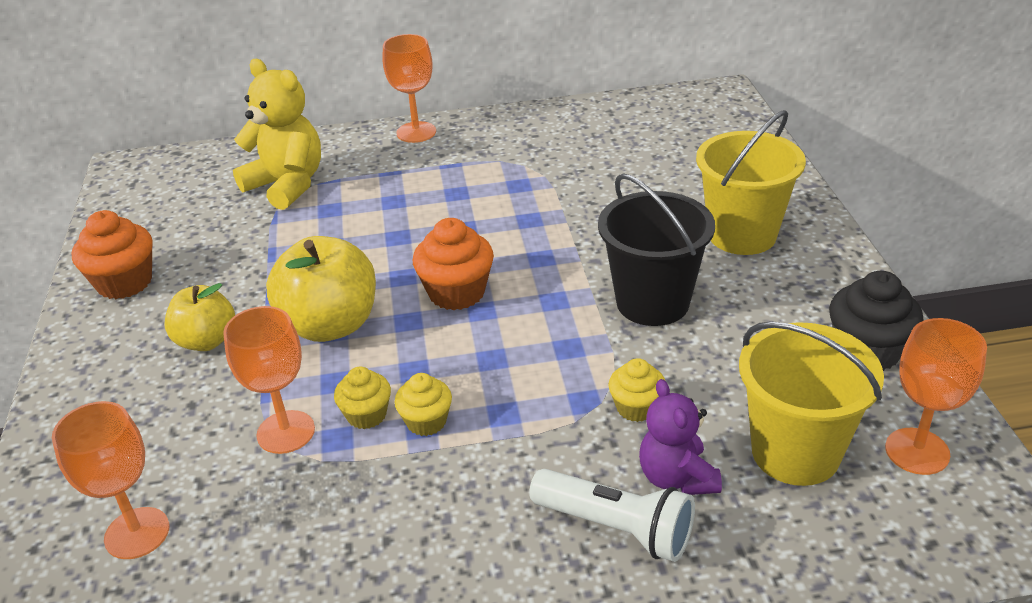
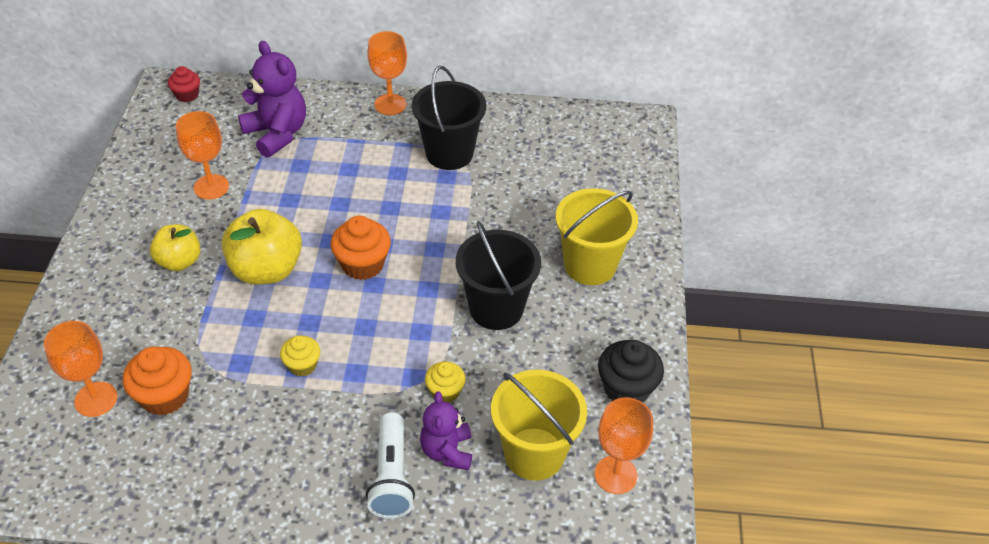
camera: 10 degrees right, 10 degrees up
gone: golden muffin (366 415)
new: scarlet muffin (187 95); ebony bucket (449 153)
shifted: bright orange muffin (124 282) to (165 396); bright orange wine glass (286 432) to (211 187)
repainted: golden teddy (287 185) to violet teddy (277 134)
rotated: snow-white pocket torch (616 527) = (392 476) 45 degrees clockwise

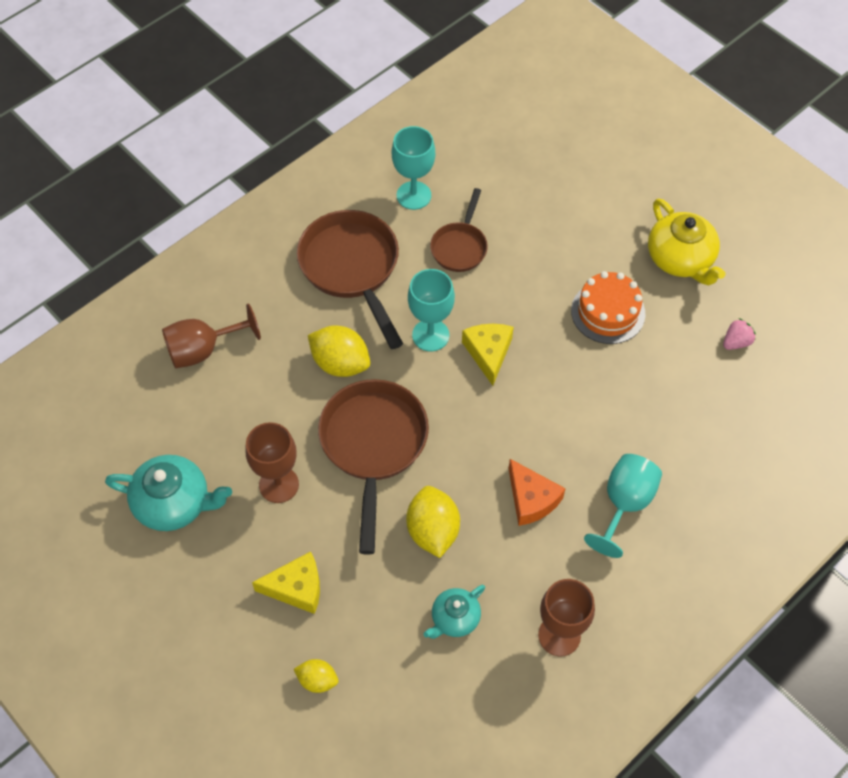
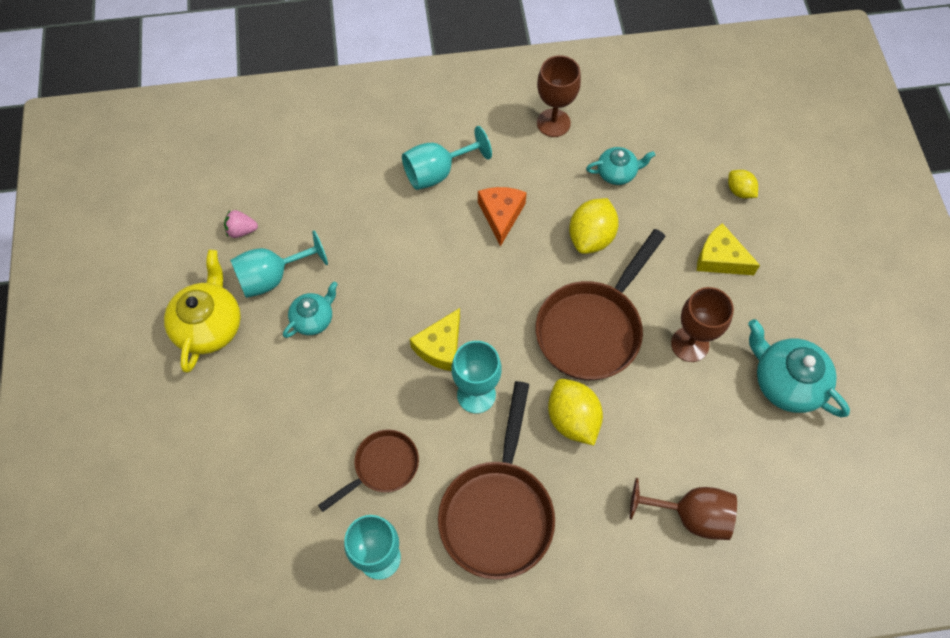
camera: 145 degrees left, 5 degrees up
new: aqua wine glass (272 277)
swapped: bright orange cake (608 312) to aqua teapot (313 318)

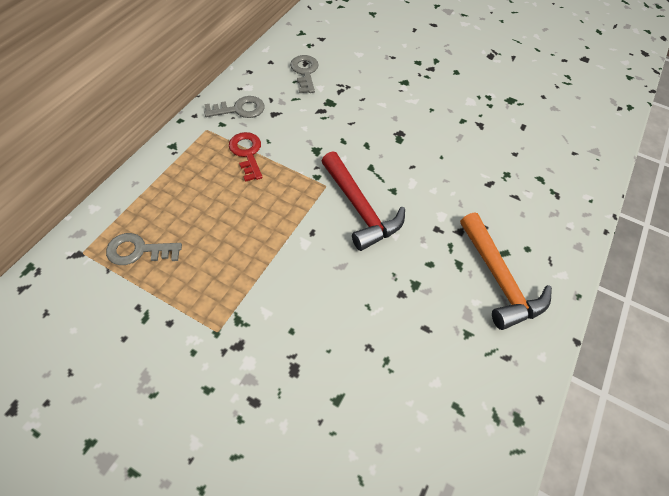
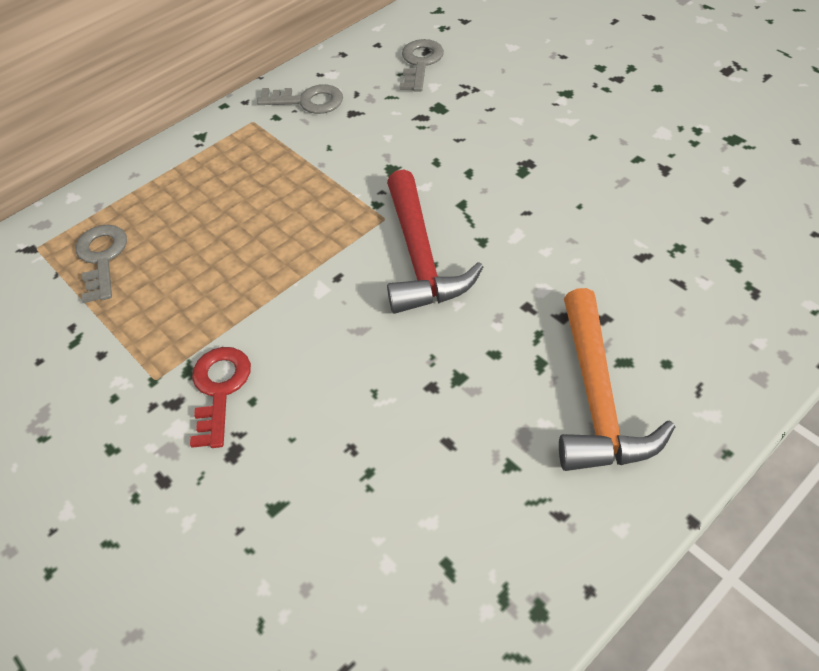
camera: 25 degrees right, 5 degrees down
shifted: scarlet door key (247 153) to (219 389)
rotated: gray door key (138 250) = (102 258) 60 degrees clockwise

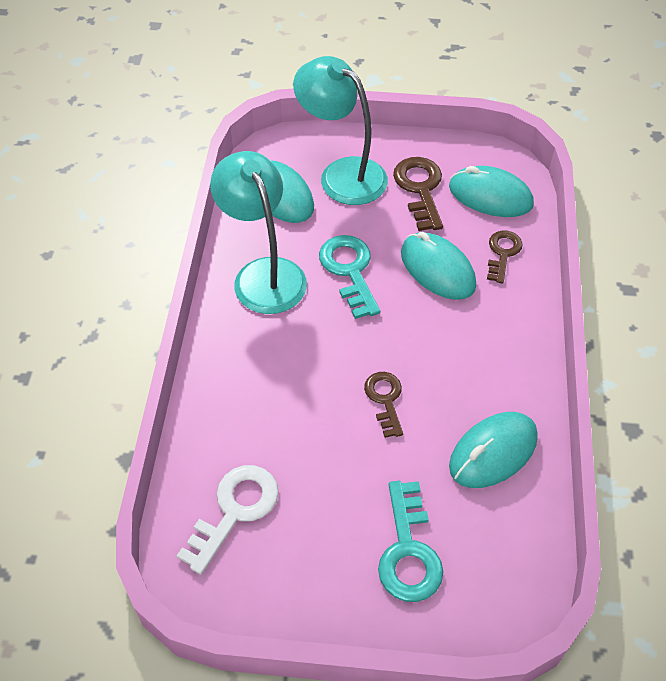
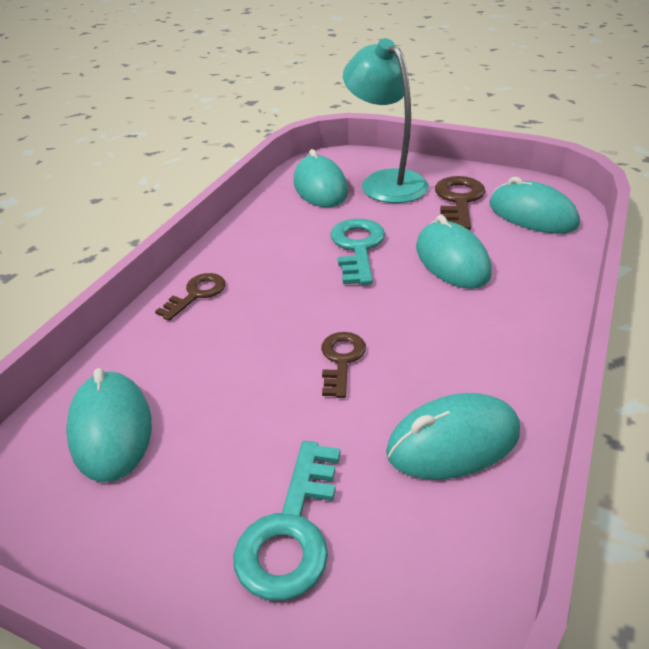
camera: 20 degrees right, 15 degrees down
gone: aqua reading lamp (263 274)
shifted: russet door key (502 253) to (196 294)
swapped: snow-white door key (235 510) to aqua computer mouse (111 429)

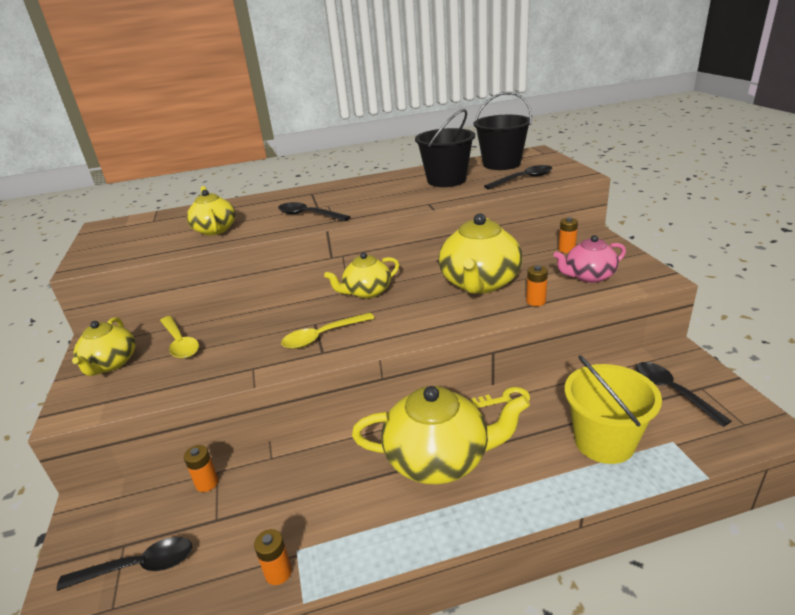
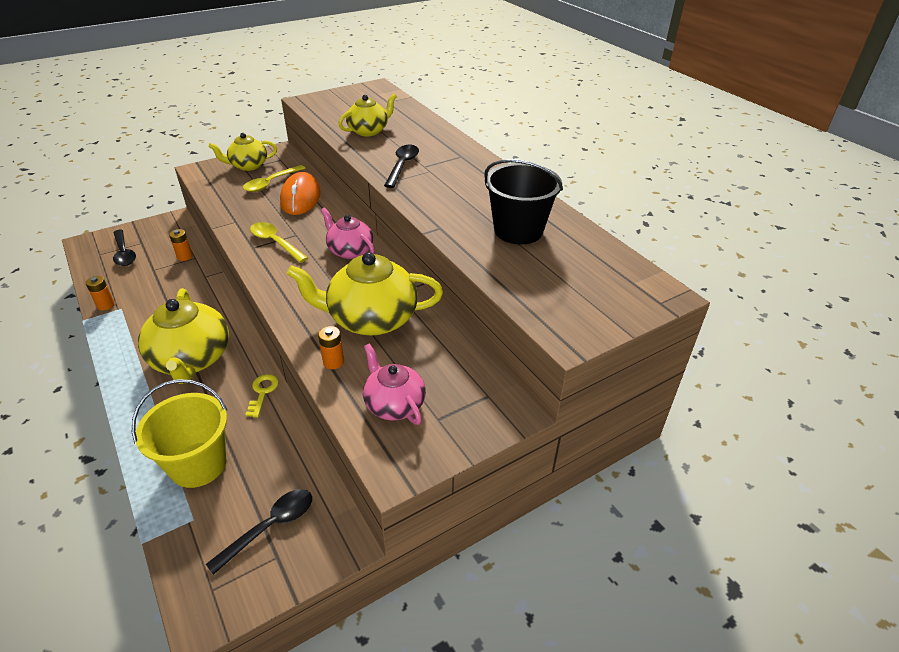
camera: 70 degrees right, 10 degrees up
gone: ebony bucket (501 164); ebony tablespoon (523 179); bright orange AA battery (566 249)
new: bright orange computer mouse (300 198)
repainted: golden teapot (367 292) to pink teapot (350 251)
rotated: golden door key (506 399) = (262 392) 150 degrees counterclockwise

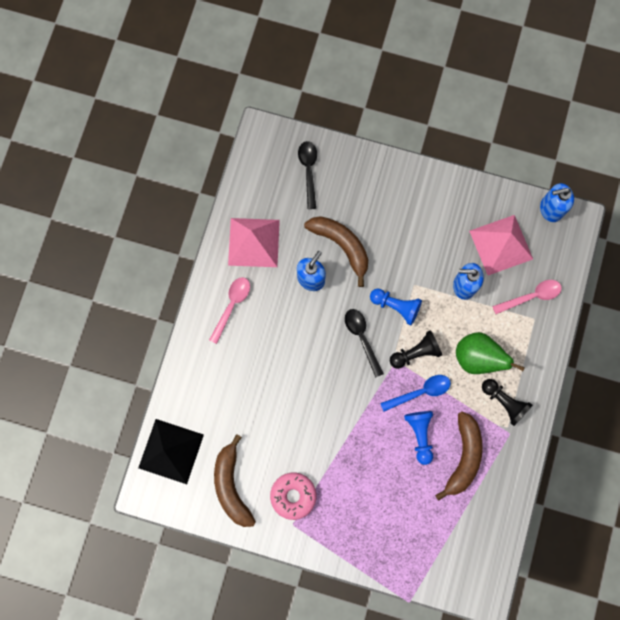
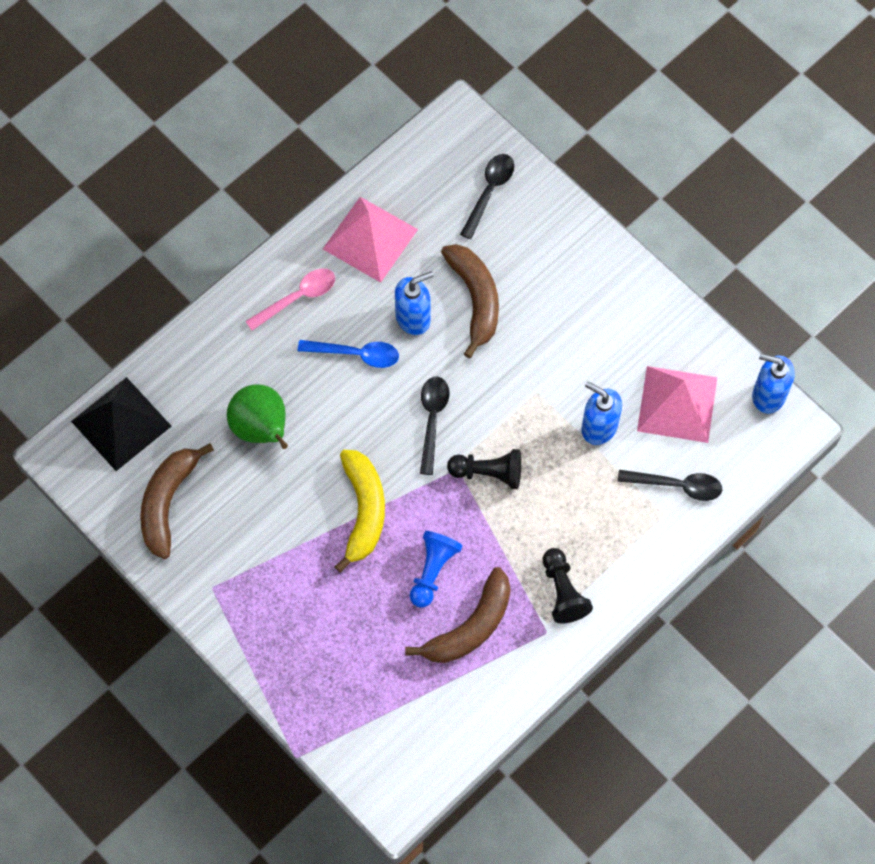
camera: 30 degrees right, 10 degrees down
gone: cobalt pawn (396 306); pink donut (293 495)
new: golden toy banana (363 510)
shifted: leaf-green pear fruit (477 358) to (261 429); cobalt tablespoon (420 392) to (356 354)
repainted: pink tablespoon (531 296) to ebony tablespoon (677 485)

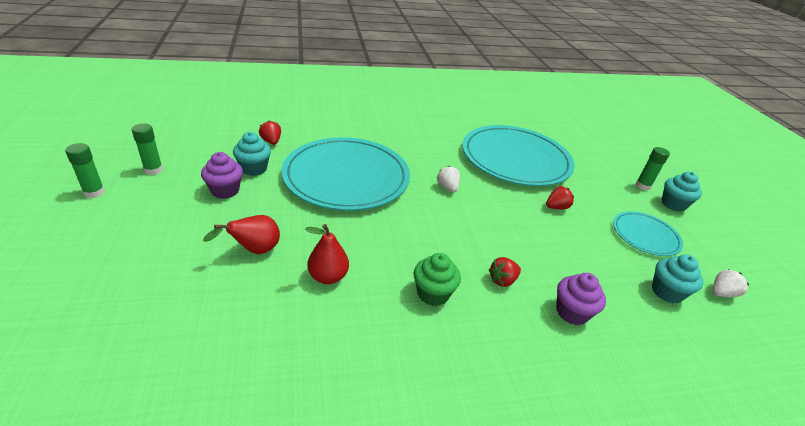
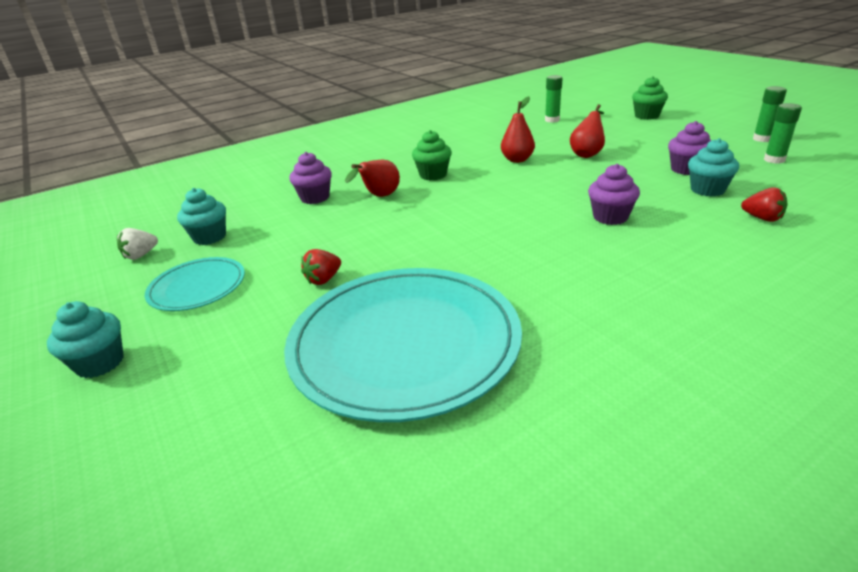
camera: 165 degrees right, 5 degrees down
gone: snow-white toy strawberry (447 187)
new: leaf-green muffin (647 116)
shifted: leaf-green glue (643 186) to (552 120)
swapped: aqua plate (346 177) to violet muffin (610 217); scarlet toy strawberry (502 280) to scarlet pear fruit (379 197)

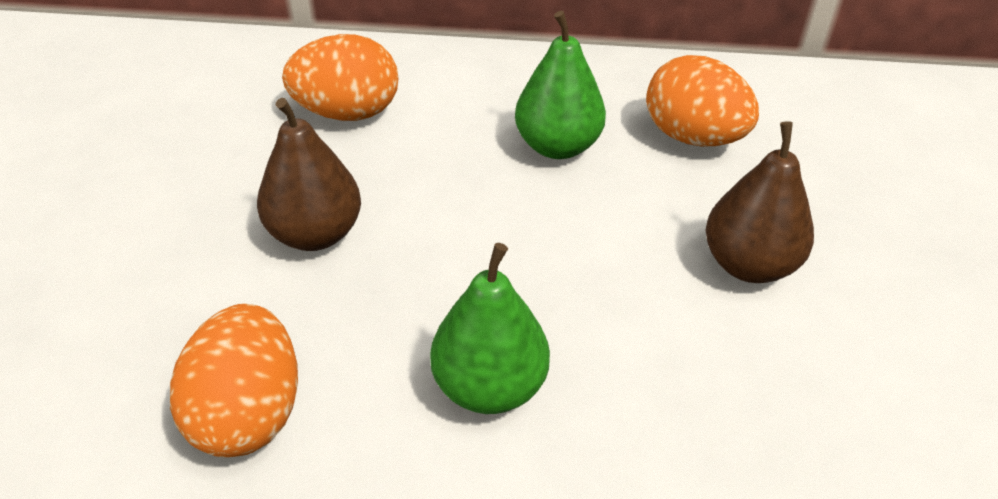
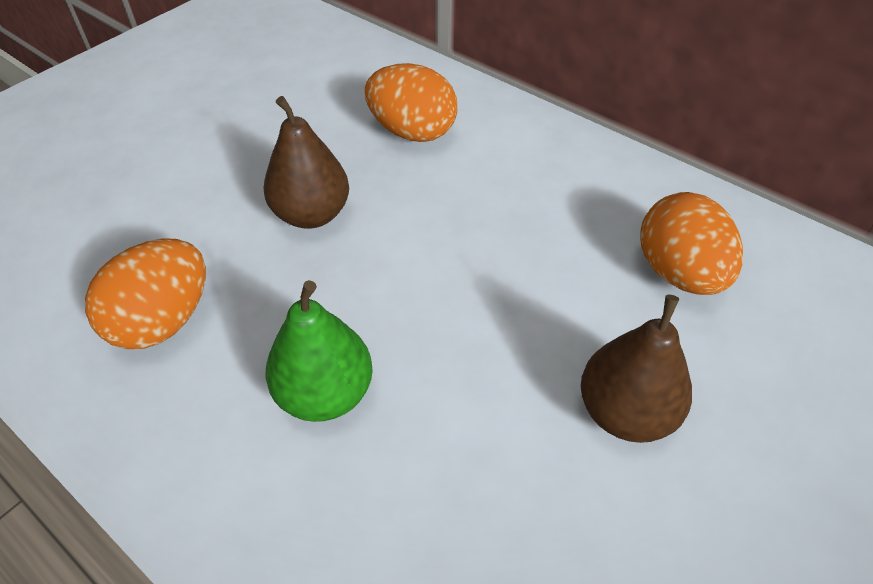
camera: 35 degrees right, 5 degrees up
gone: leaf-green pear fruit (557 146)

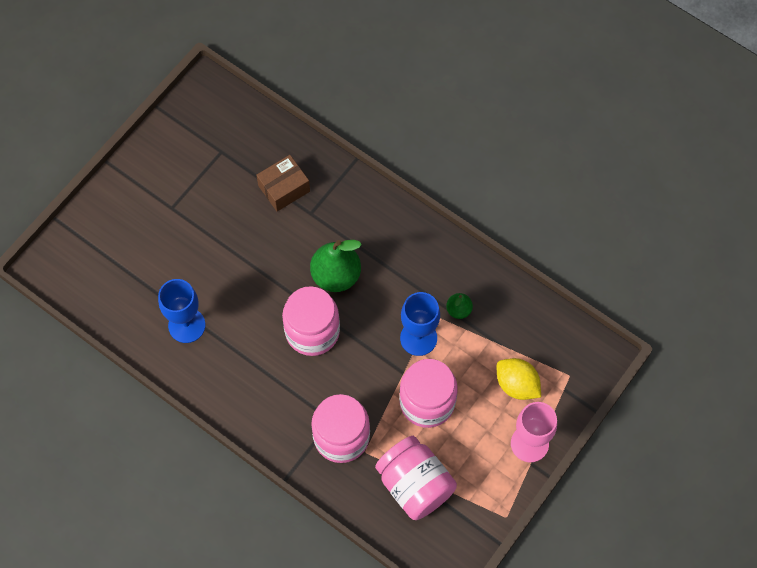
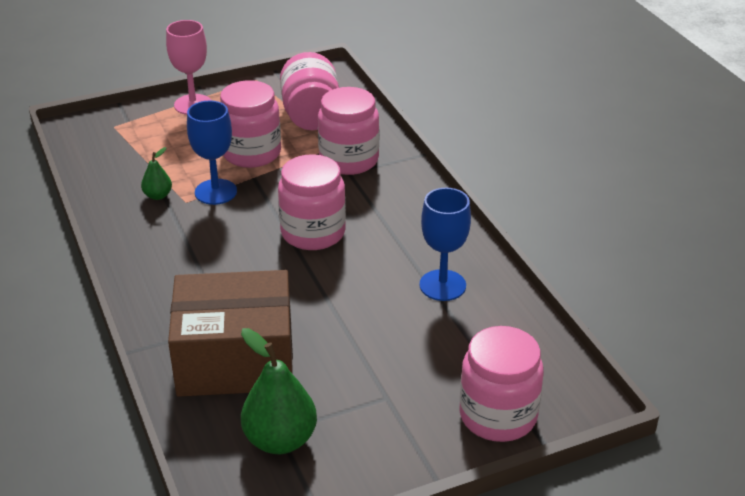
camera: 150 degrees left, 30 degrees down
gone: golden lemon (517 385)
new: pink jam jar (498 416)
shifted: leaf-green pear fruit (336 275) to (280 440)
scaled: russet parcel (284 188) = (235 359) x2.00

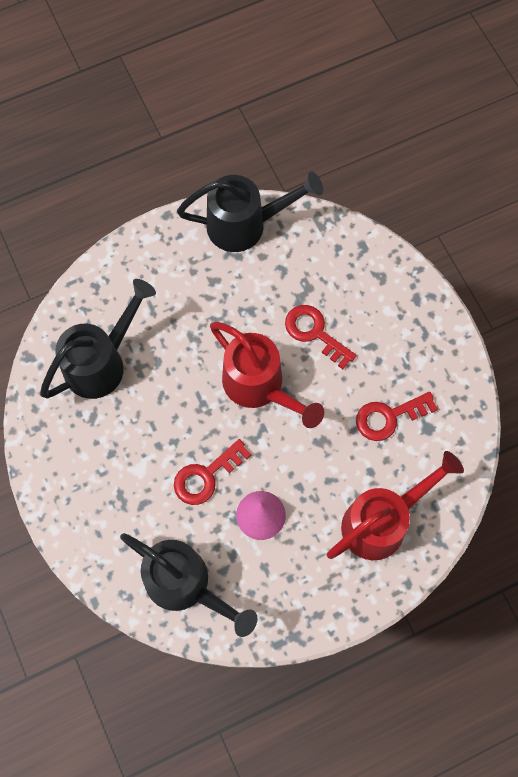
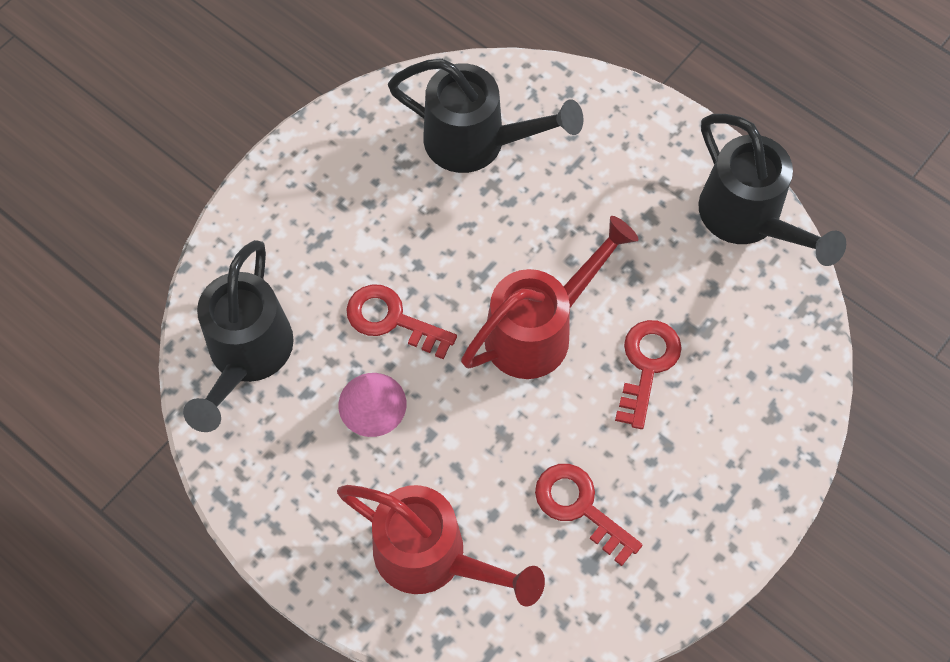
camera: 65 degrees right, 5 degrees down
rotated: scarlet watering can (259 386) = (538 330) 150 degrees counterclockwise

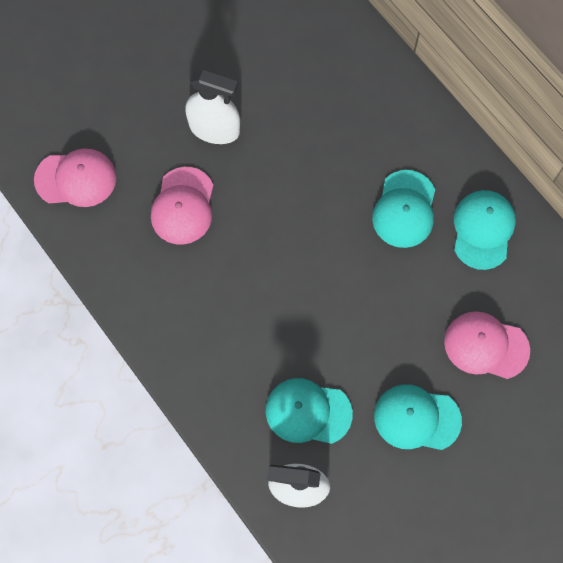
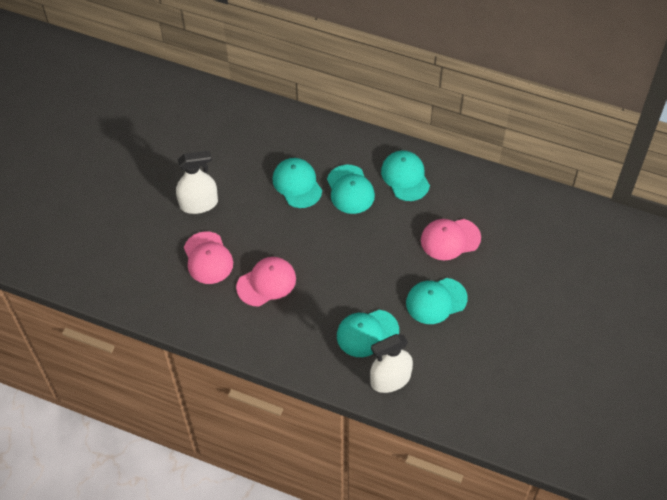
camera: 30 degrees left, 15 degrees down
new: aqua baseball cap (297 184)
shifted: pink baseball cap (76 179) to (266 283)

